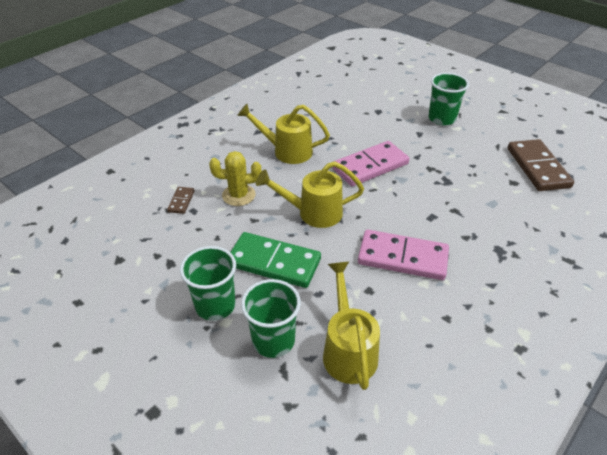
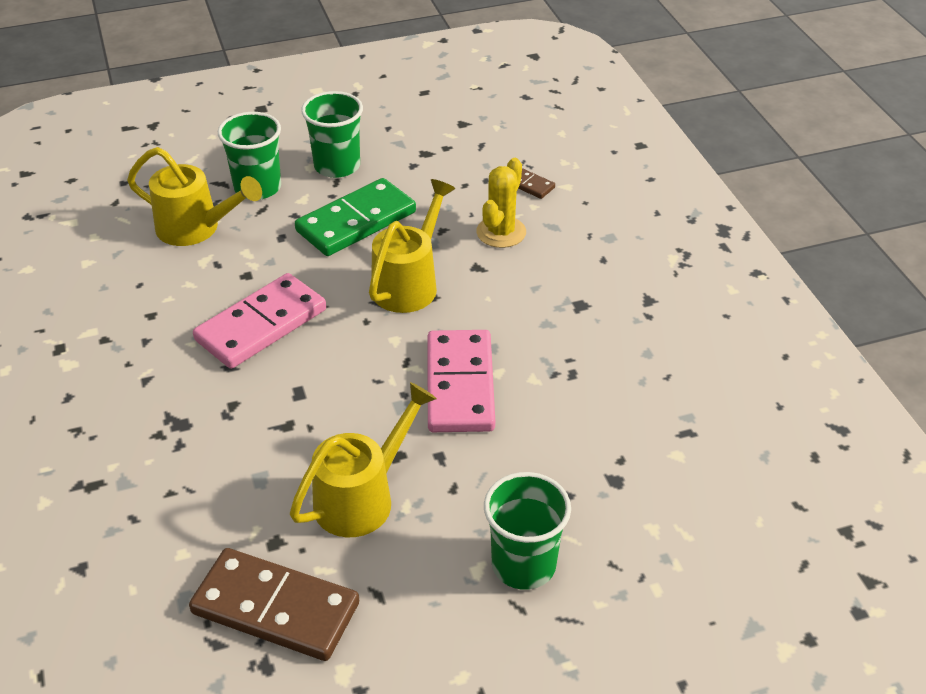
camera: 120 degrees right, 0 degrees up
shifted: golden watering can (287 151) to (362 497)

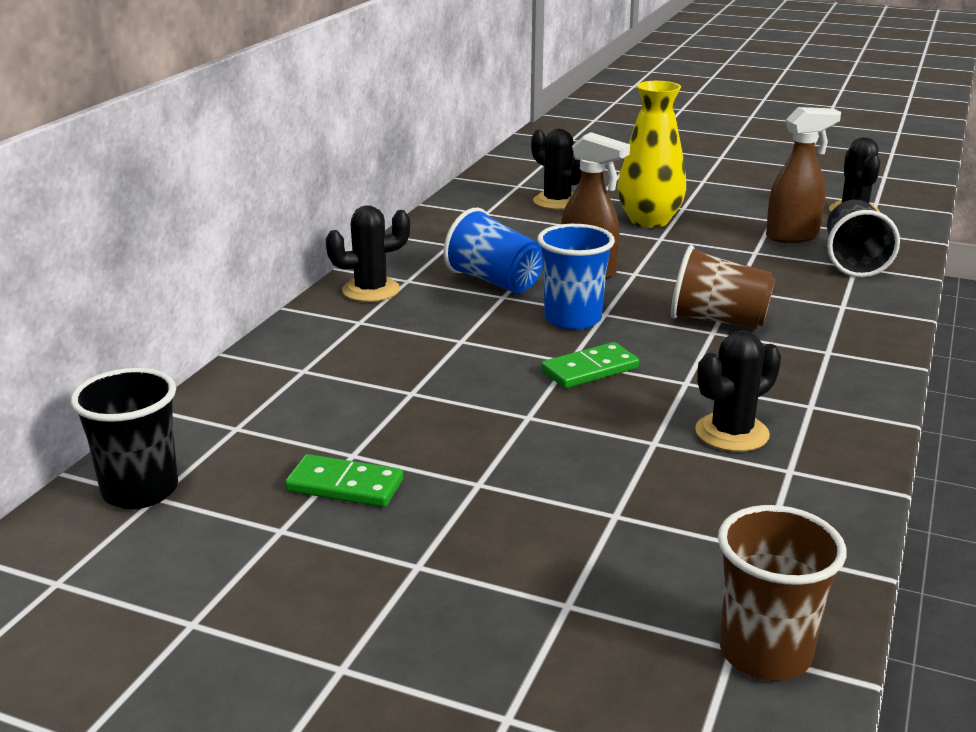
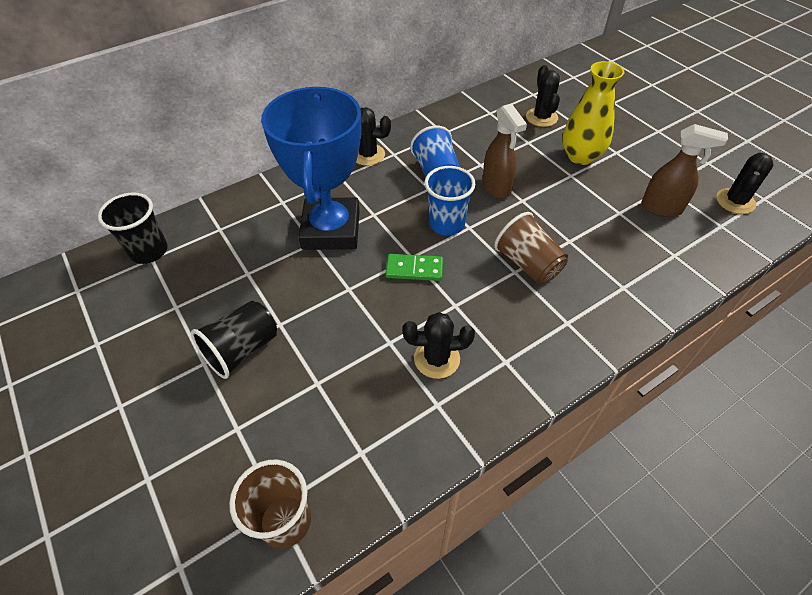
camera: 35 degrees right, 25 degrees up
gone: leaf-green domino tile (345 485)
new: cobalt trophy (331 230)
shifted: ebony beaker (853 262) to (242 350)

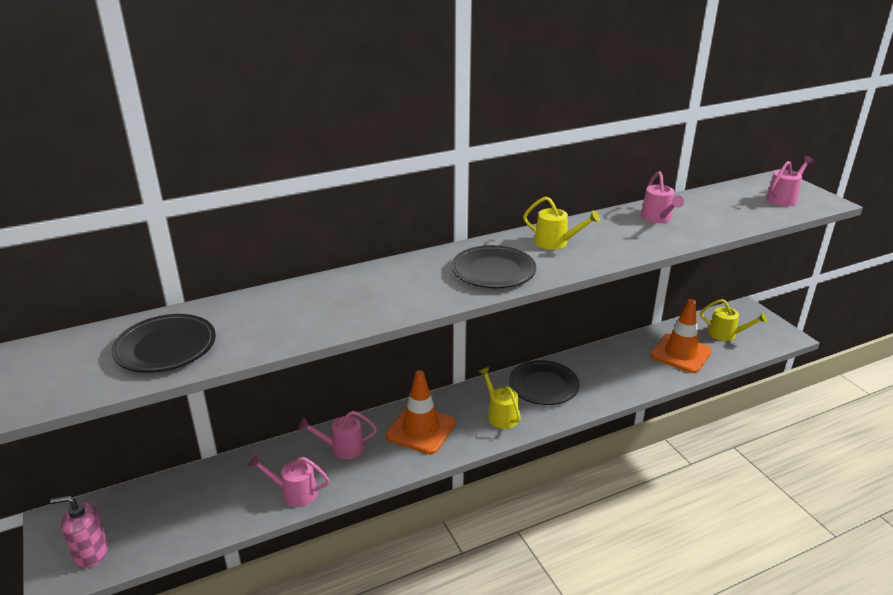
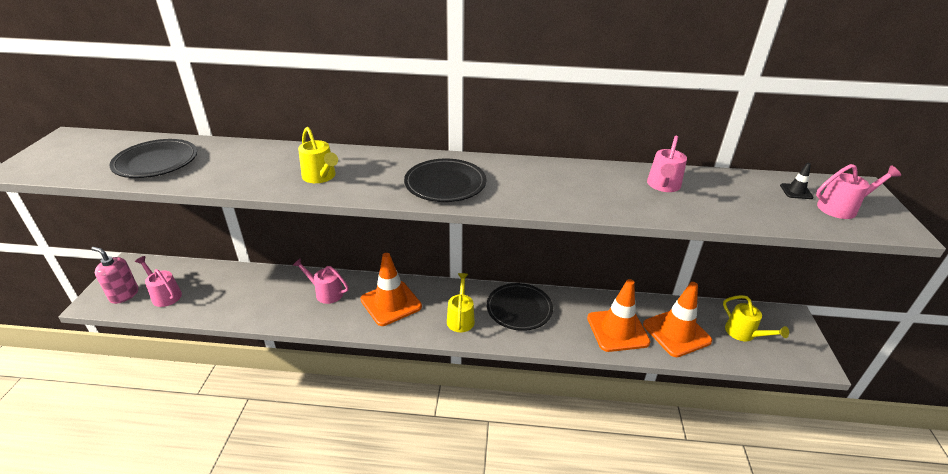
camera: 30 degrees right, 5 degrees up
new: ebony traffic cone (796 191); bright orange traffic cone (617 330)
shifted: golden watering can (556 242) to (321 177); pink watering can (294 493) to (164 295)

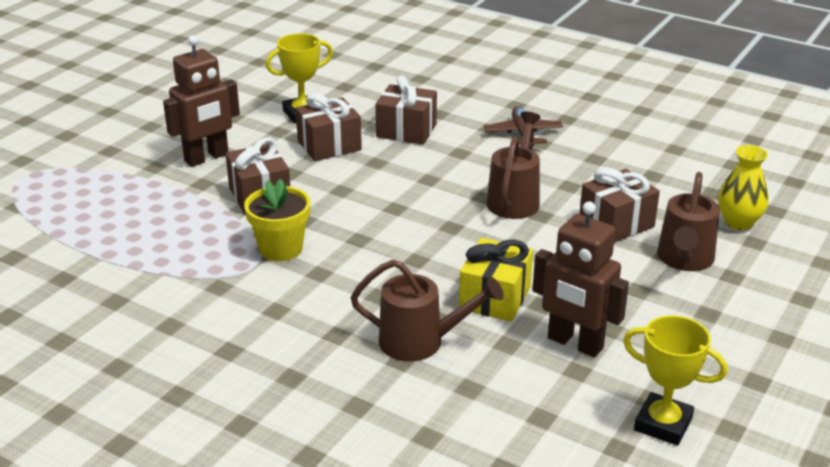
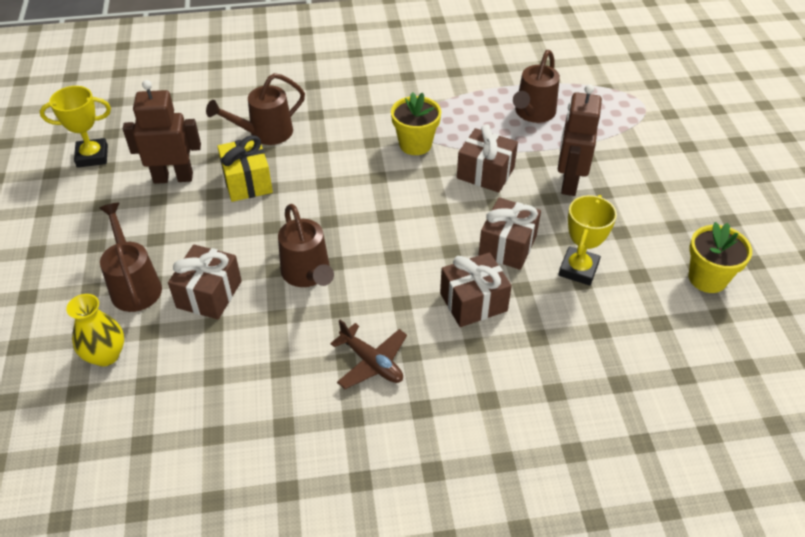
camera: 140 degrees right, 15 degrees up
new: russet watering can (532 114); golden potted plant (707 278)

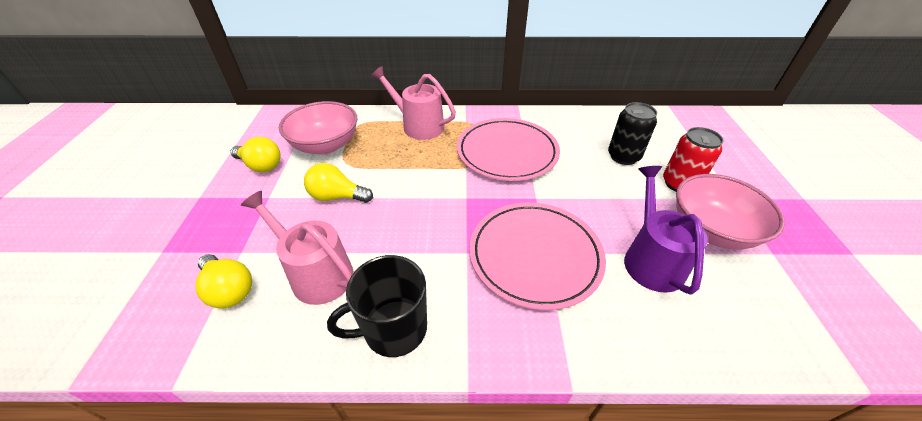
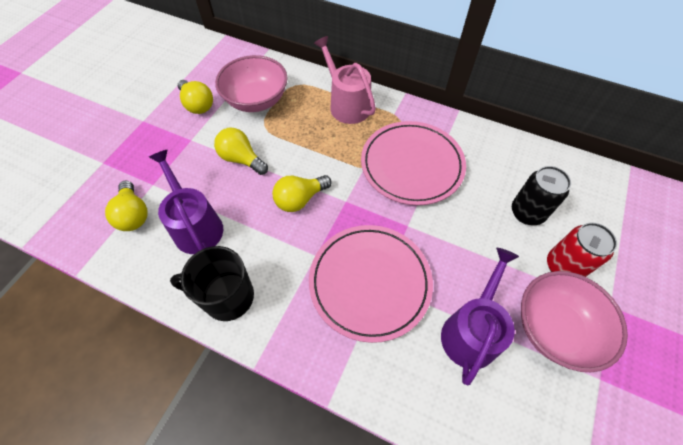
camera: 25 degrees right, 15 degrees up
new: golden bulb (300 199)
repainted: pink watering can (316 273) to violet watering can (196 226)

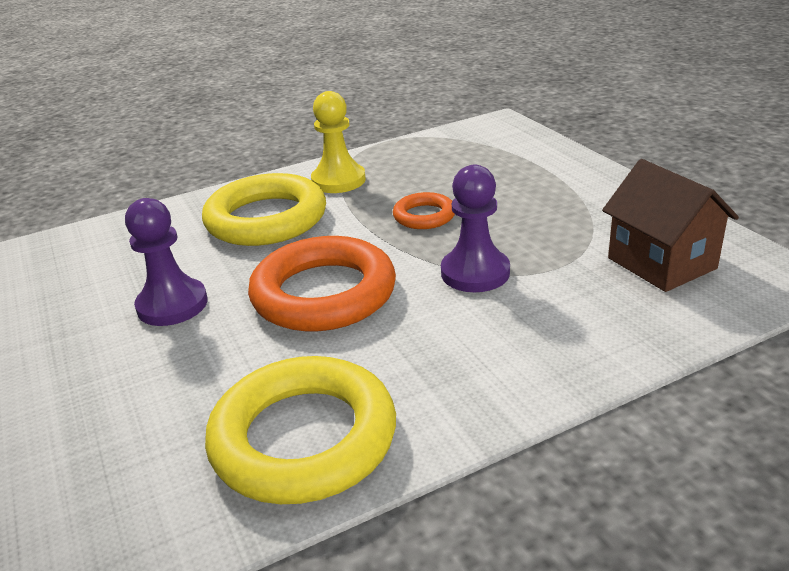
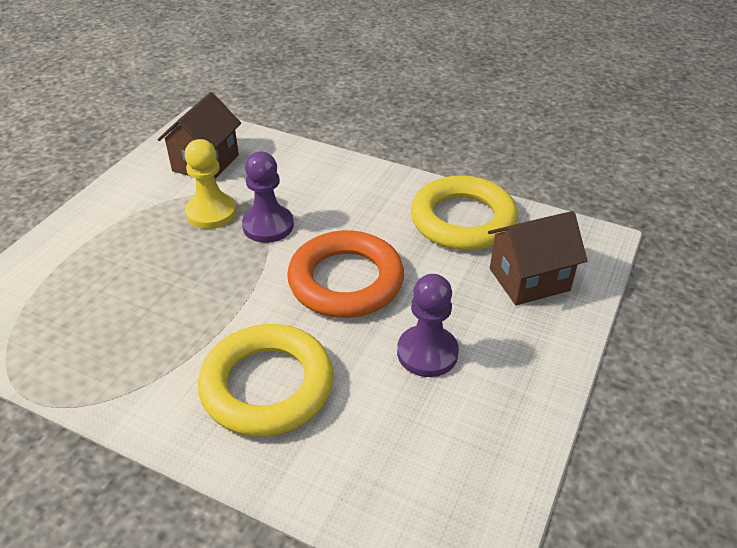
camera: 130 degrees left, 10 degrees up
gone: bright orange torus (424 216)
new: russet cottage (529 279)
shifted: golden pawn (338 180) to (211 213)

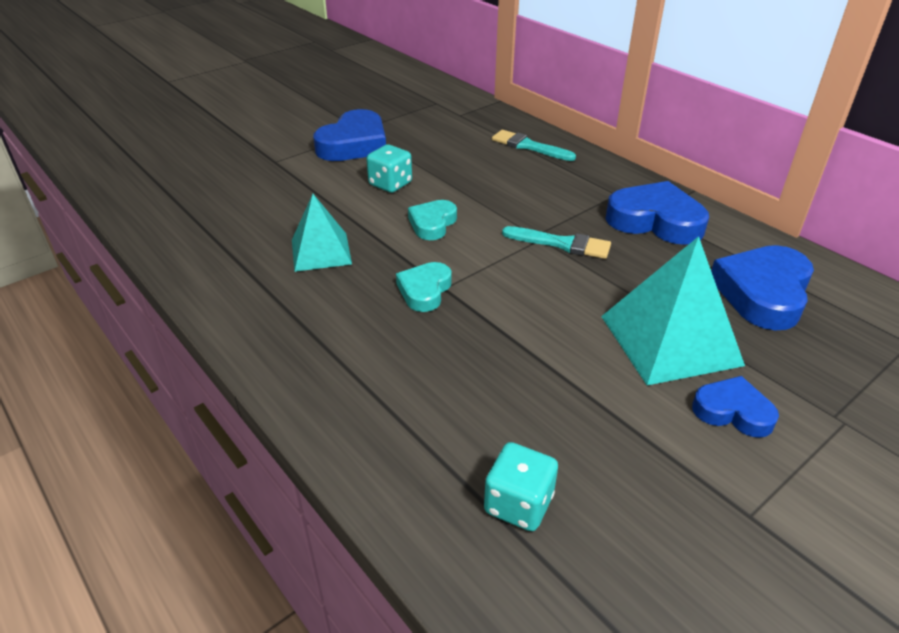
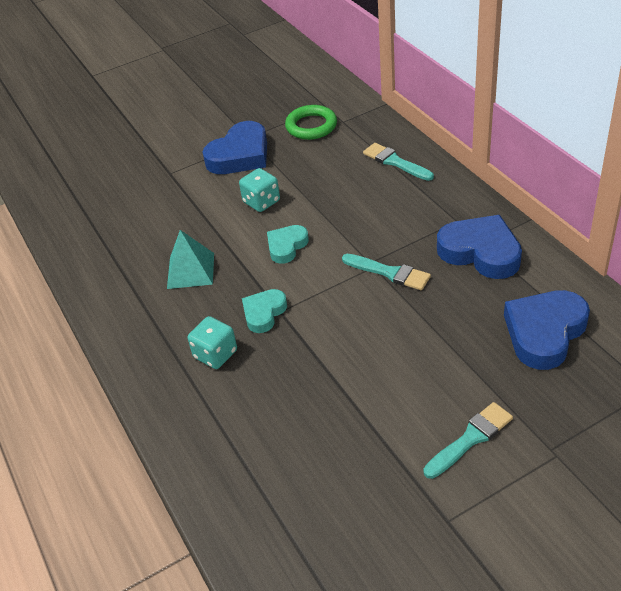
camera: 15 degrees right, 5 degrees up
gone: aqua solid pyramid (670 340)
new: leaf-green torus (311 126)
shifted: aqua die (518 504) to (215 354)
swapped: cobalt heart (733 411) to aqua paint brush (470 439)

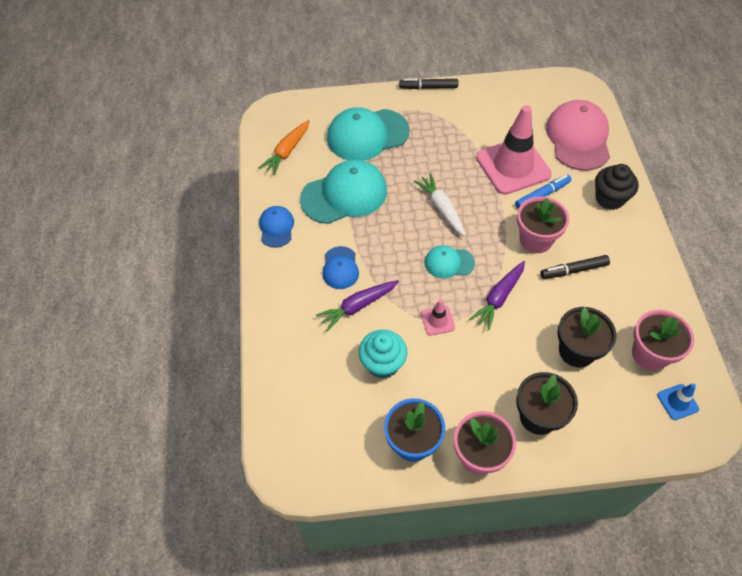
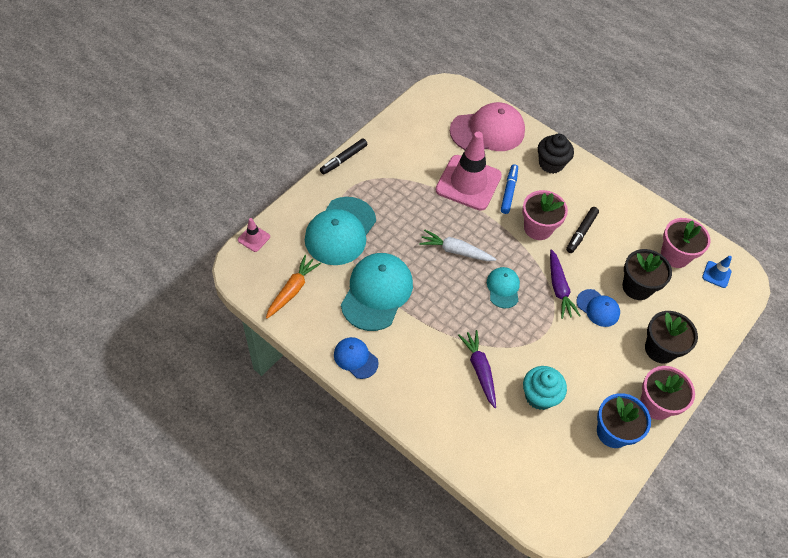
camera: 50 degrees left, 0 degrees up
shifted: cobalt baseball cap (340 268) to (598 308); pink traffic cone (437 320) to (254 238)
rotated: pink baseball cap (578 138) = (487 131) 120 degrees clockwise; bright orange carrot (287 151) = (292 290) 135 degrees counterclockwise; aqua baseball cap (449 263) = (503 288) 135 degrees clockwise; violet carrot (357 306) = (479 370) 150 degrees clockwise

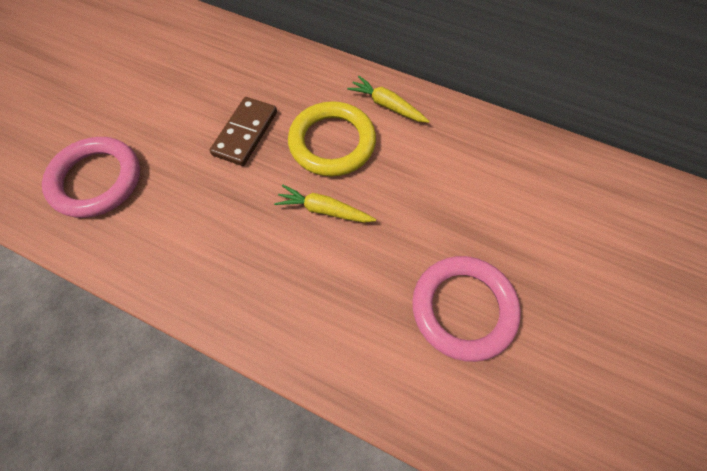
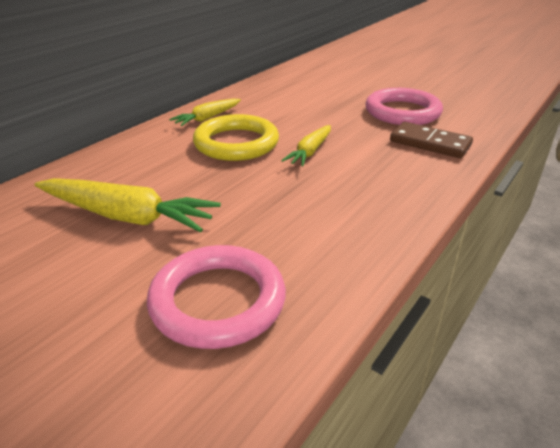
camera: 80 degrees left, 30 degrees down
new: golden carrot (126 216)
shifted: russet domino tile (245 133) to (430 143)

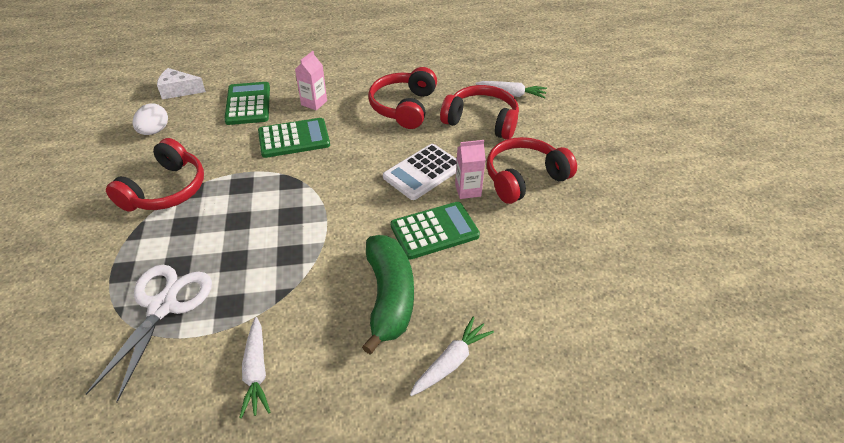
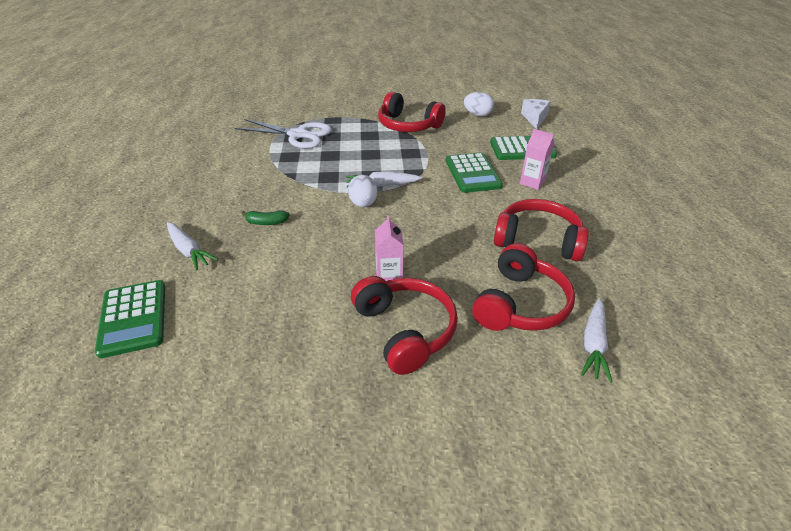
camera: 95 degrees right, 5 degrees down
gone: snow-white calculator (423 172)
new: snow-white toy egg (363 204)
shifted: leaf-green calculator (434 231) to (133 318); snow-white carrot (256 371) to (382 185)
scaled: leaf-green toy banana (389 297) = (266 222) x0.42

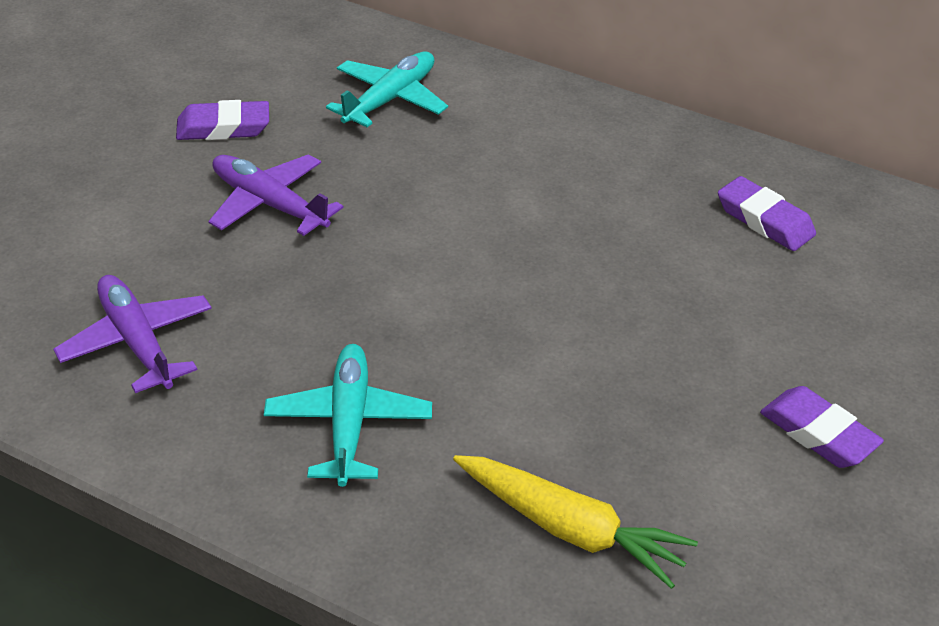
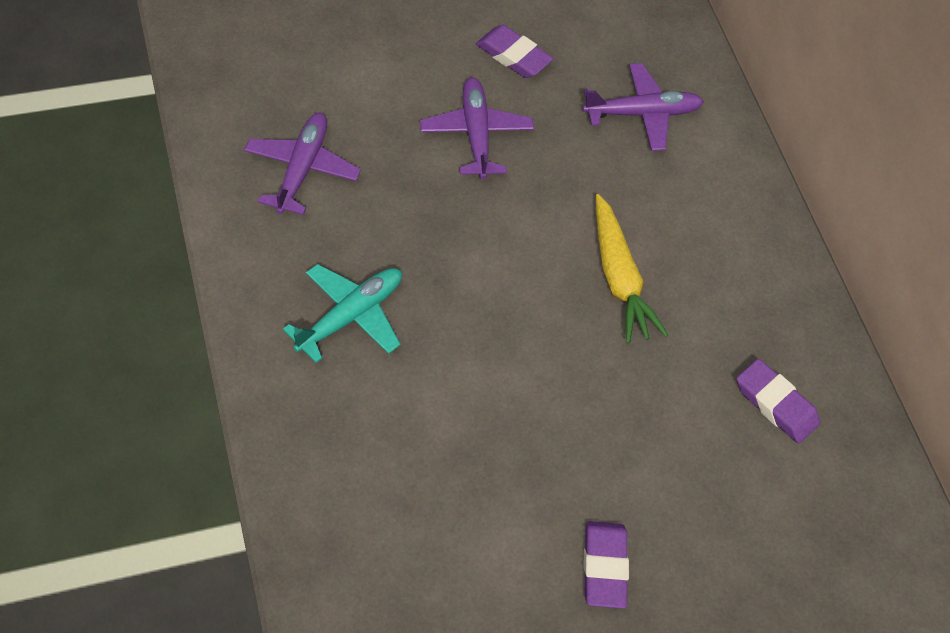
camera: 40 degrees right, 15 degrees up
shifted: golden carrot (569 529) to (619 278)
repainted: aqua plane (389 100) to violet plane (642 114)
rotated: violet gum eraser (764 220) = (775 404) 45 degrees counterclockwise

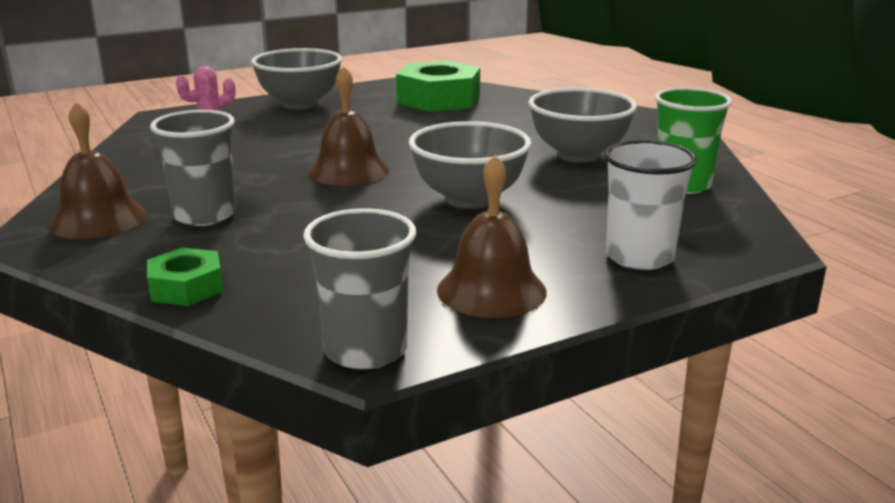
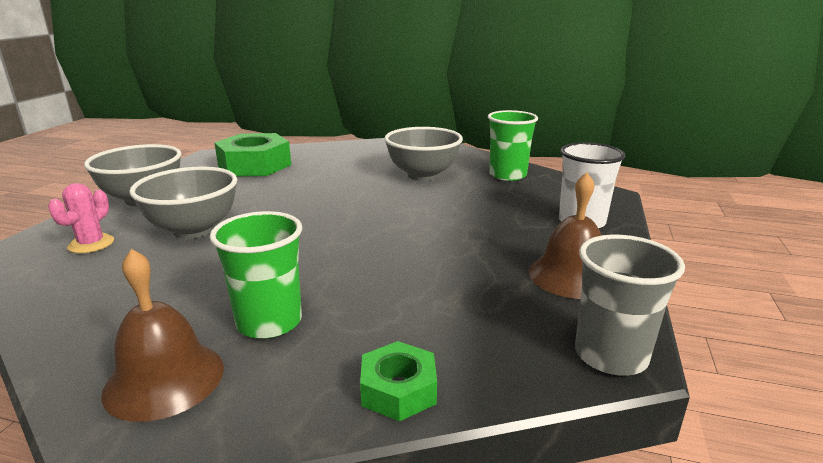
camera: 45 degrees left, 0 degrees up
gone: russet bell (348 171)
shifted: gray deep dish (469 199) to (194 230)
repainted: gray beaker (205 215) to leaf-green beaker (269 322)

